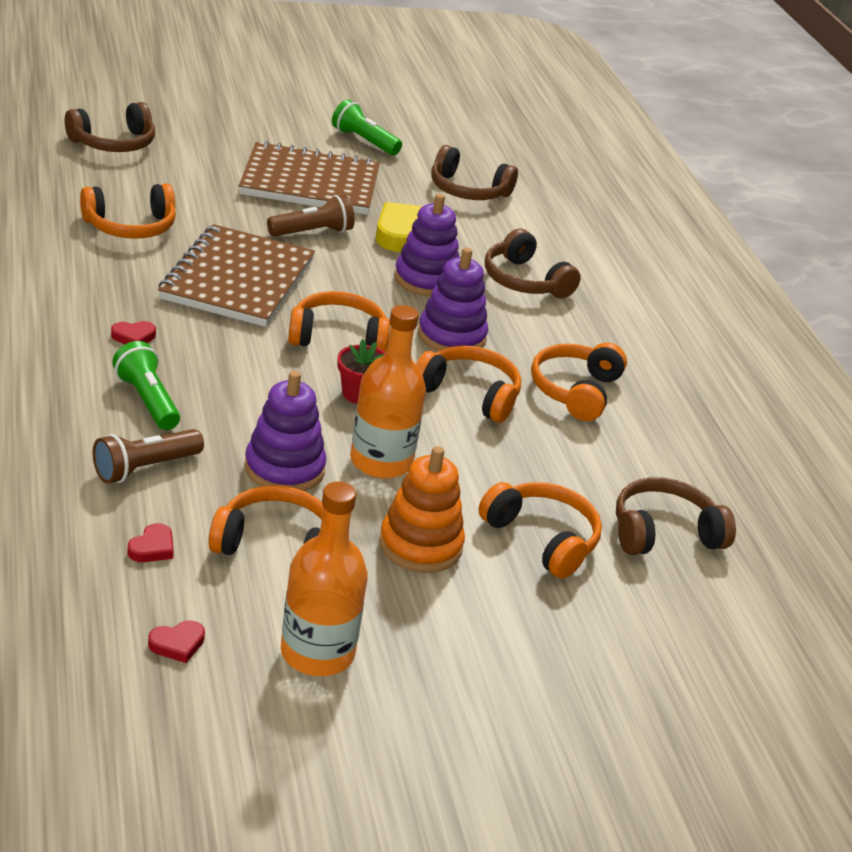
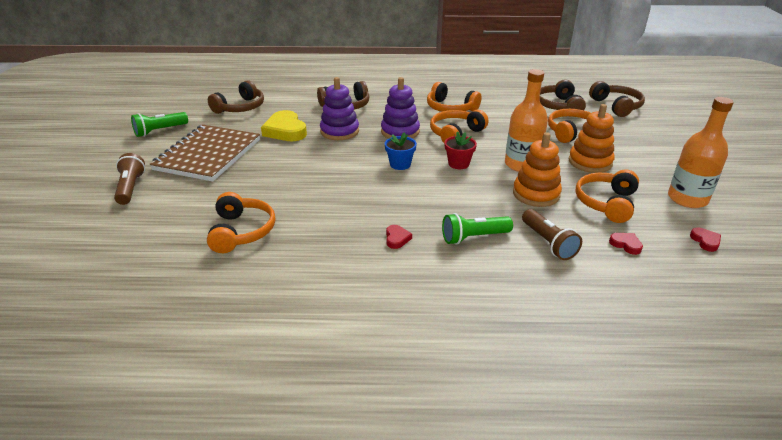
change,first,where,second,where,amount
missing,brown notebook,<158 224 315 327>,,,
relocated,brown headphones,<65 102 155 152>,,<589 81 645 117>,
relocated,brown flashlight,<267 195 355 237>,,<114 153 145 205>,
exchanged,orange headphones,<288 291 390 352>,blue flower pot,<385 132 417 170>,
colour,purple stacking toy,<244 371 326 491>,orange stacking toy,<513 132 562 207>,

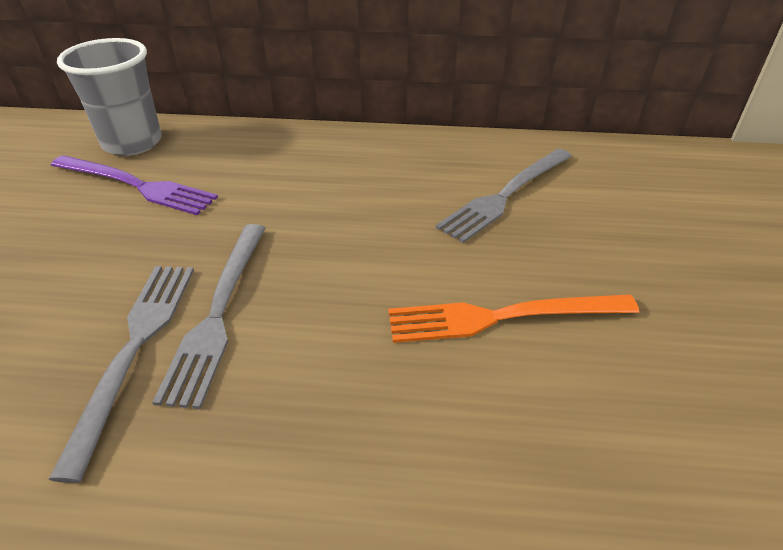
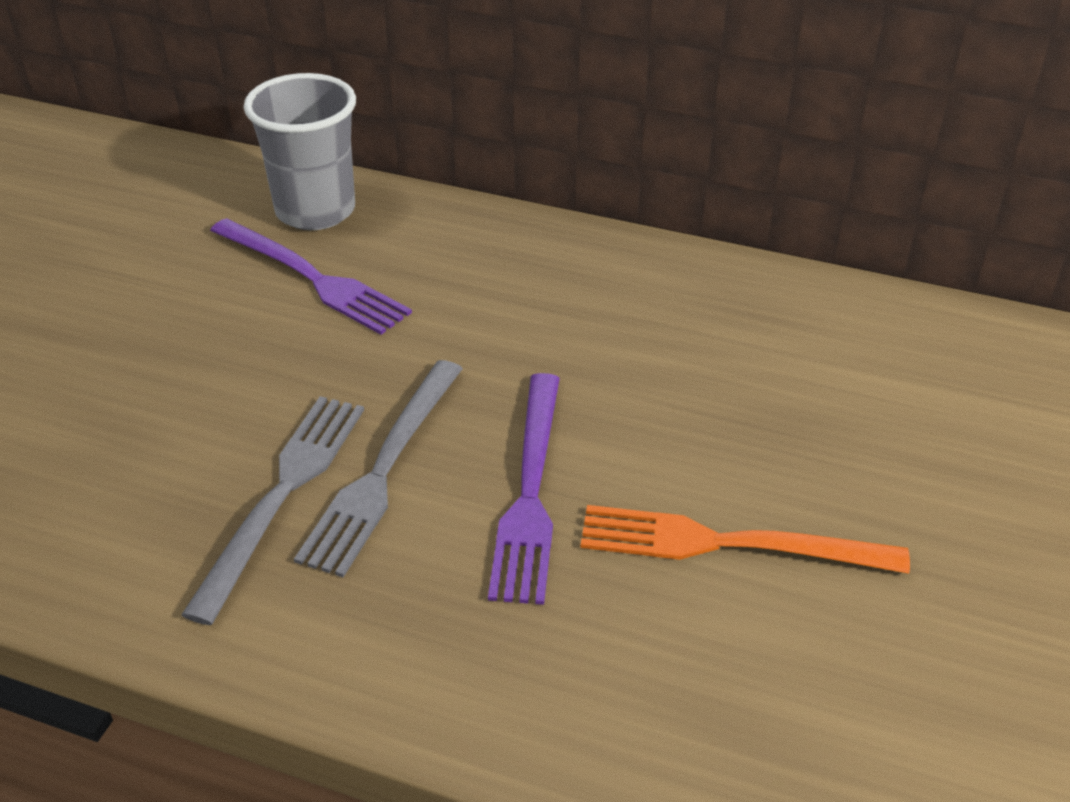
change,first,where,second,where,amount
missing,grey fork,<436 149 572 243>,,,
appeared,,,purple fork,<488 373 560 605>,

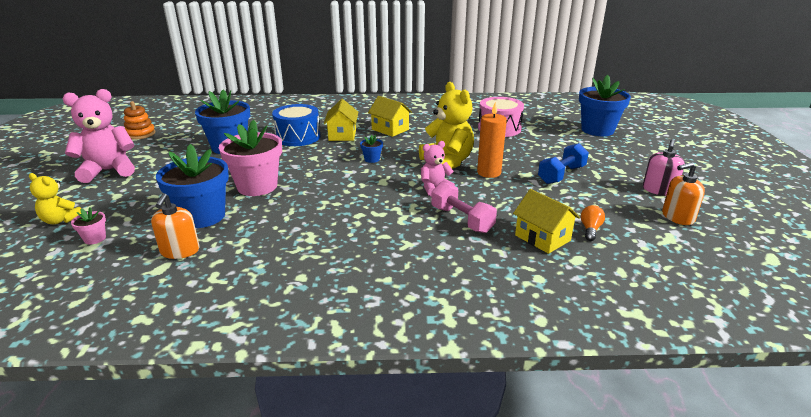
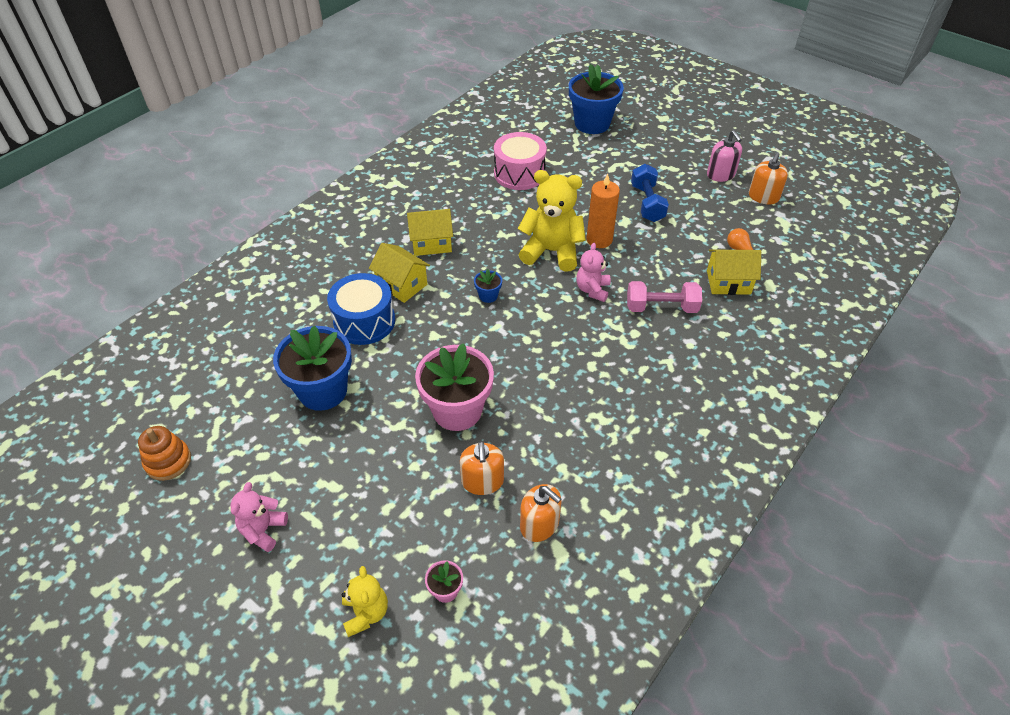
change,first,where,second,where,amount
exchanged,blue flower pot,<156 144 229 228>,orange soap dispenser,<460 441 504 495>,
spun,yellow teddy bear,<29 173 81 224>,,<342 566 388 637>,75 degrees counterclockwise
size,pink teddy bear,<63 89 135 183>,,<231 482 288 552>,x0.56

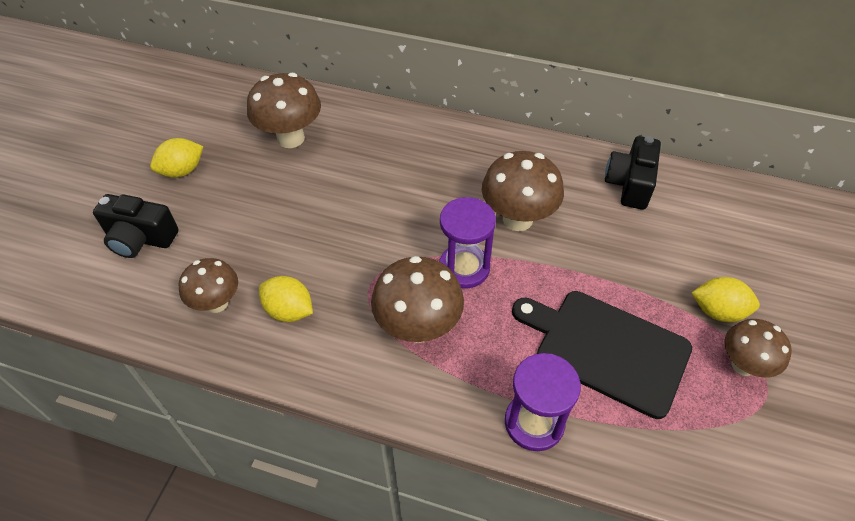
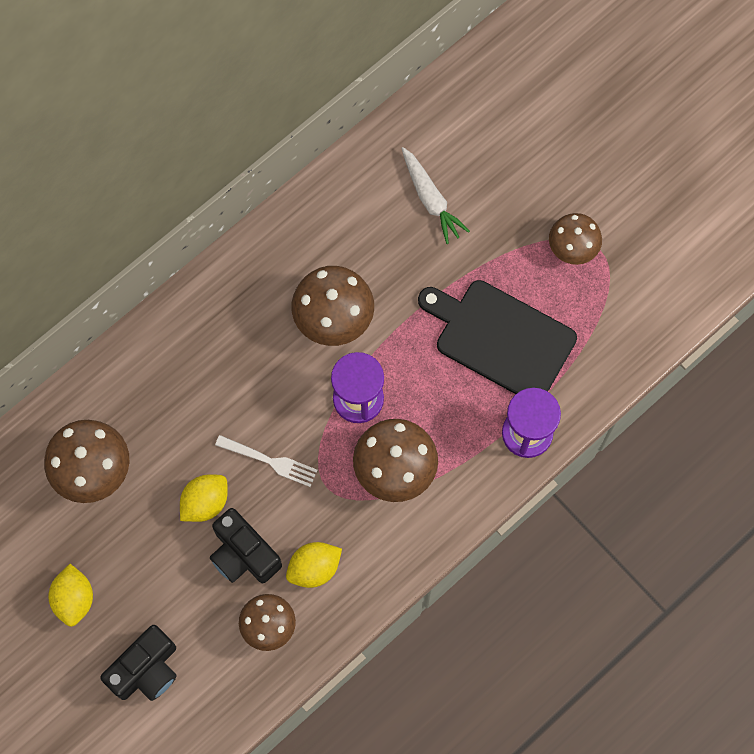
change,first,where,second,where,amount
appeared,,,white fork,<215 435 318 487>,
appeared,,,white carrot,<401 147 470 244>,
relocated,black camera,<605 136 661 210>,,<210 508 282 583>,
relocated,yellow lemon,<692 277 760 322>,,<180 474 228 522>,
spun,black cutting board,<512 291 692 419>,,<418 280 577 394>,60 degrees clockwise

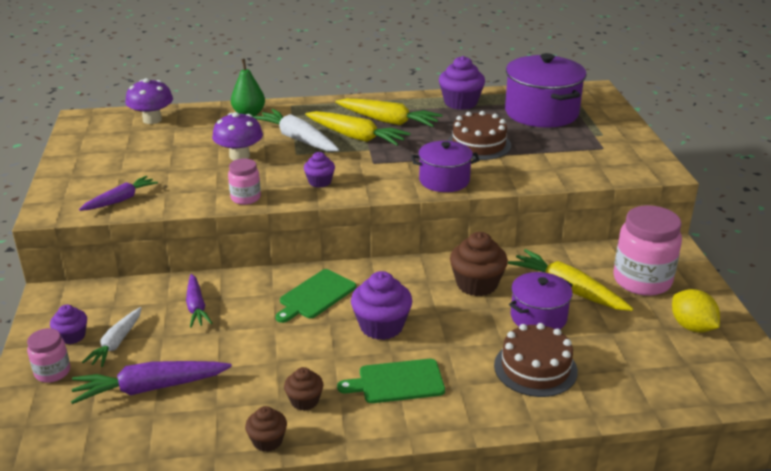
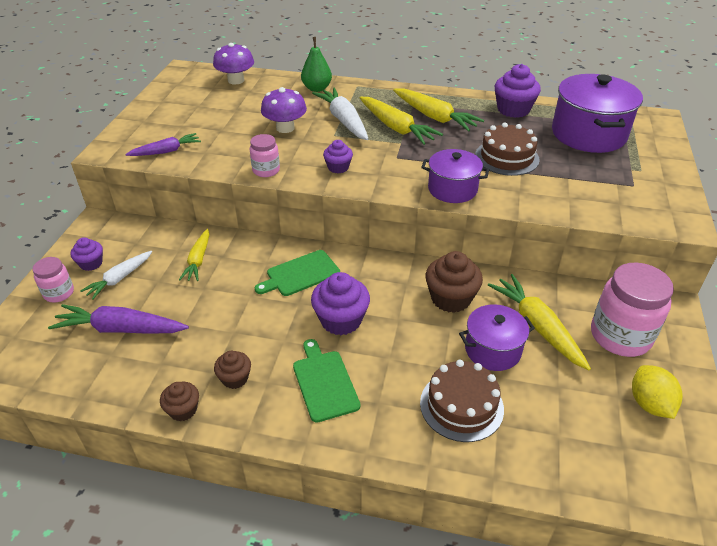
change,first,where,second,where,amount
colour,purple carrot,<186 274 212 328>,yellow carrot,<179 229 210 281>,
spun,green cutting board,<337 359 445 403>,,<293 339 360 423>,60 degrees clockwise

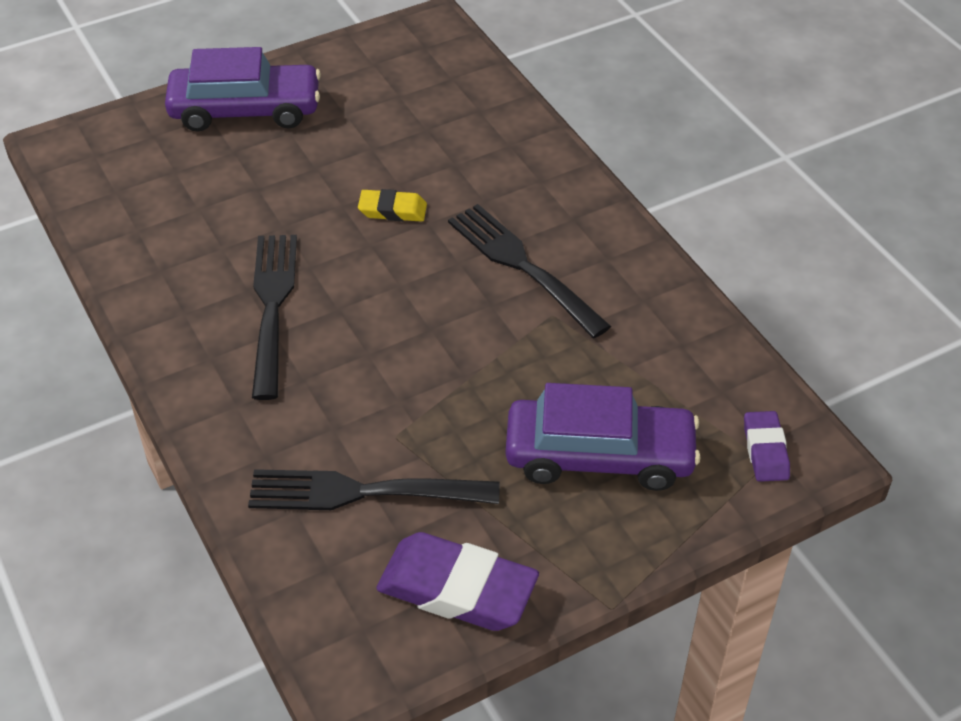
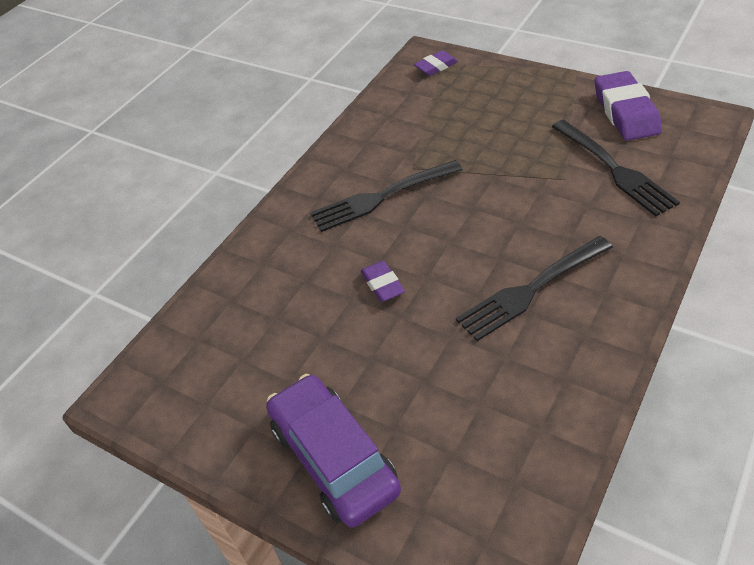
change,first,where,second,where,amount
missing,purple car,<506 383 701 491>,,,
colour,yellow eraser,<358 189 427 222>,purple eraser,<361 261 405 302>,
spun,black fork,<448 204 611 338>,,<310 160 463 232>,45 degrees clockwise

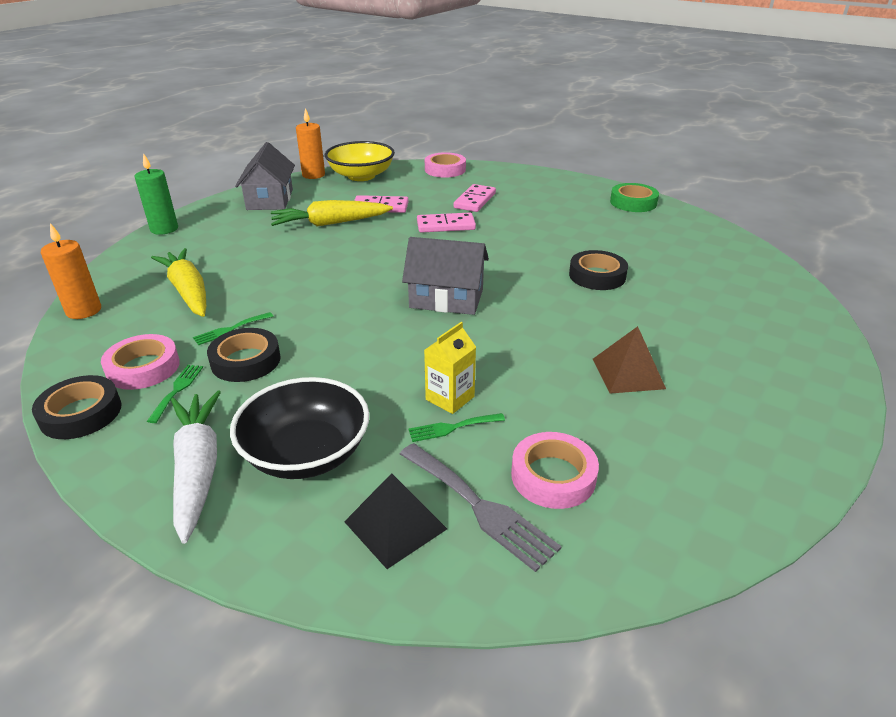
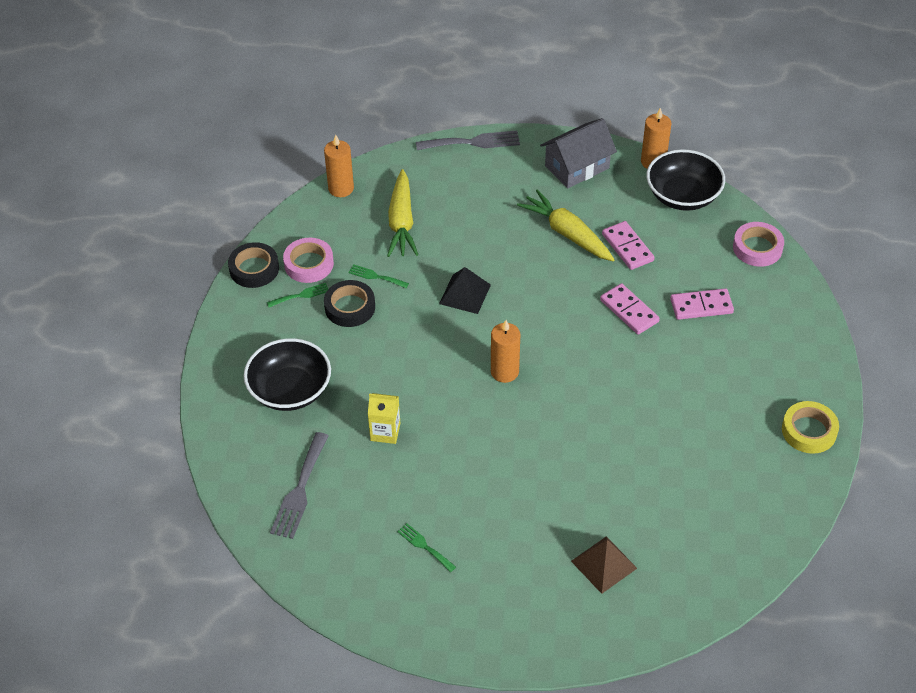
change,first,where,second,where,amount
missing,white carrot,<171 390 221 544>,,,
missing,pink tape,<511 432 599 509>,,,
missing,black tape,<569 250 628 290>,,,
relocated,black pyramid,<344 473 447 569>,,<439 267 491 314>,
relocated,green fork,<408 413 505 442>,,<397 523 456 572>,
relocated,brown pyramid,<593 326 666 394>,,<571 536 637 594>,
exchanged,green candle,<135 153 178 235>,grey fork,<416 131 520 150>,
exchanged,grey house,<402 237 489 315>,orange candle,<491 320 520 383>,
colour,yellow bowl,<325 141 395 181>,black bowl,<646 149 725 211>,
colour,green tape,<610 183 659 212>,yellow tape,<782 401 839 454>,
spun,yellow carrot,<151 248 206 317>,,<387 169 418 257>,150 degrees clockwise

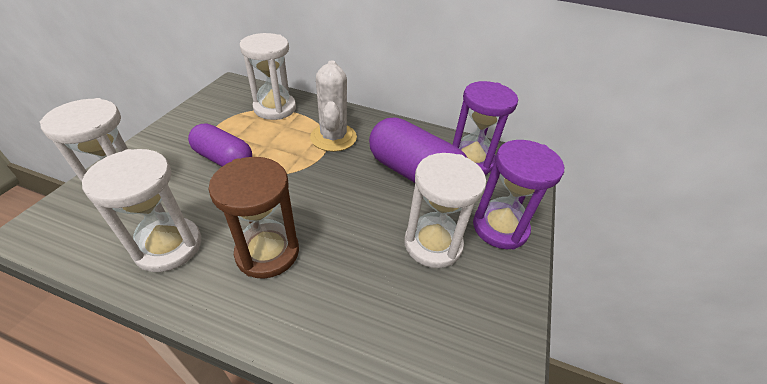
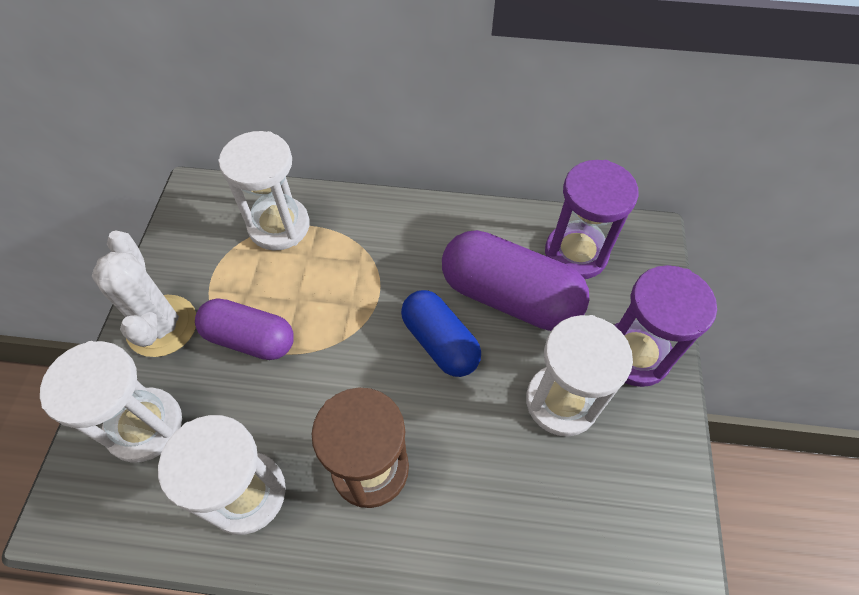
change,first,where,second,where,amount
appeared,,,blue capsule,<401 290 481 377>,
relocated,white cactus,<310 60 357 152>,,<92 231 196 357>,

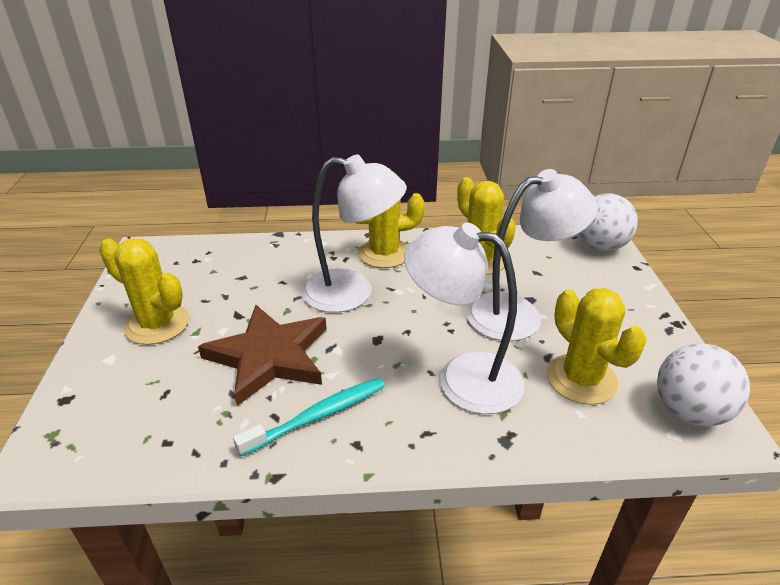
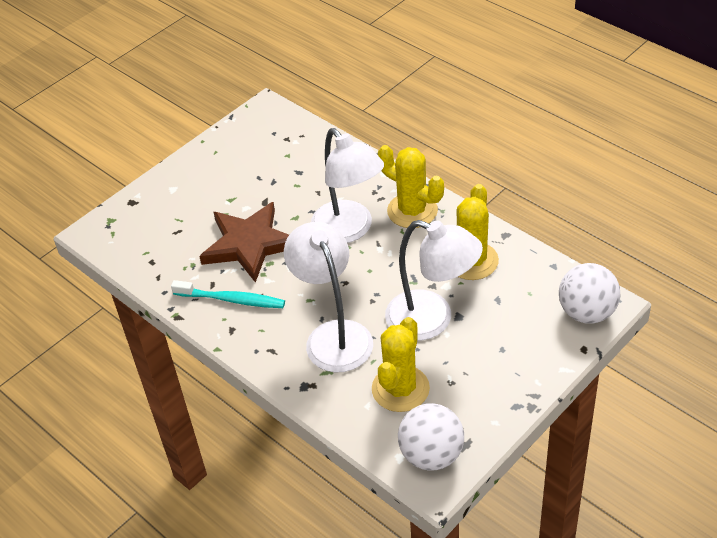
change,first,where,second,where,amount
missing,yellow cactus,<99 238 189 345>,,,

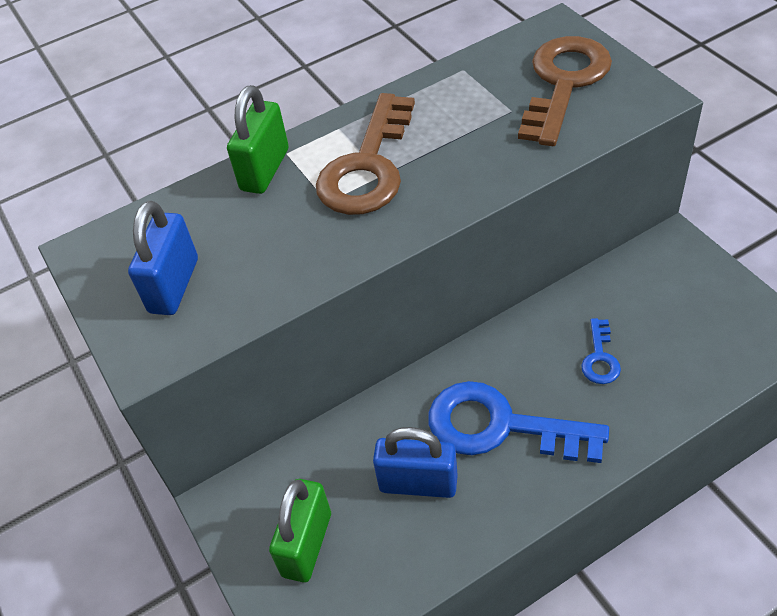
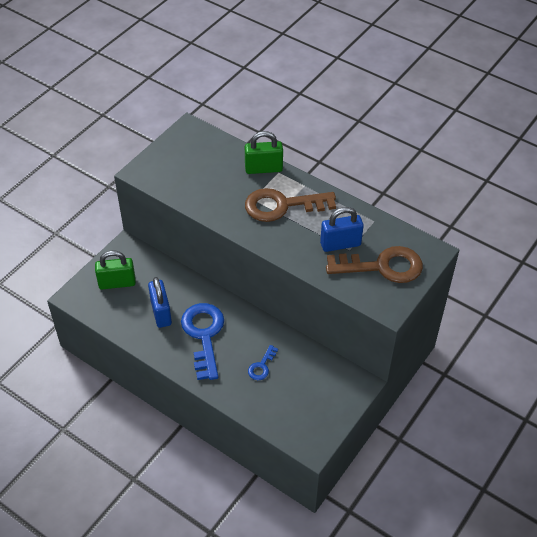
change,first,where,second,where,amount
relocated,blue padlock,<128 201 198 315>,,<320 207 364 252>,
spun,blue key,<581 318 621 384>,,<248 345 278 380>,45 degrees counterclockwise

